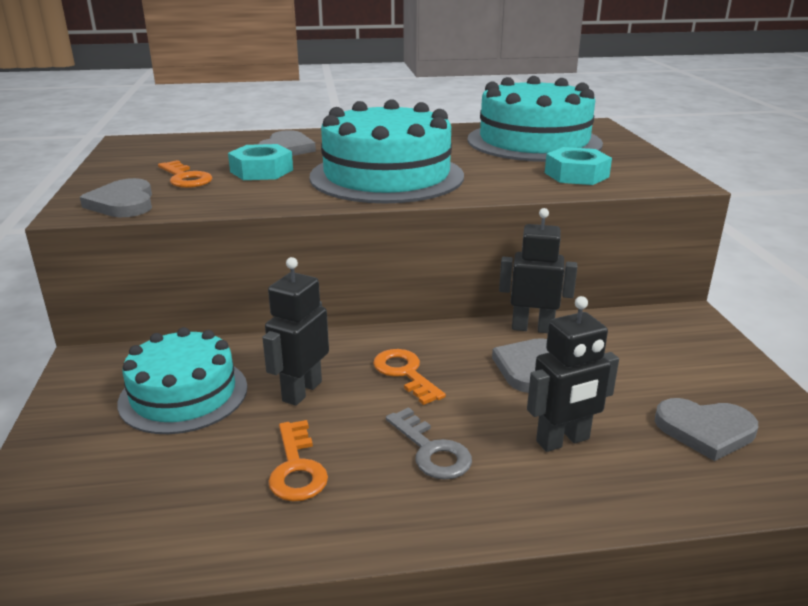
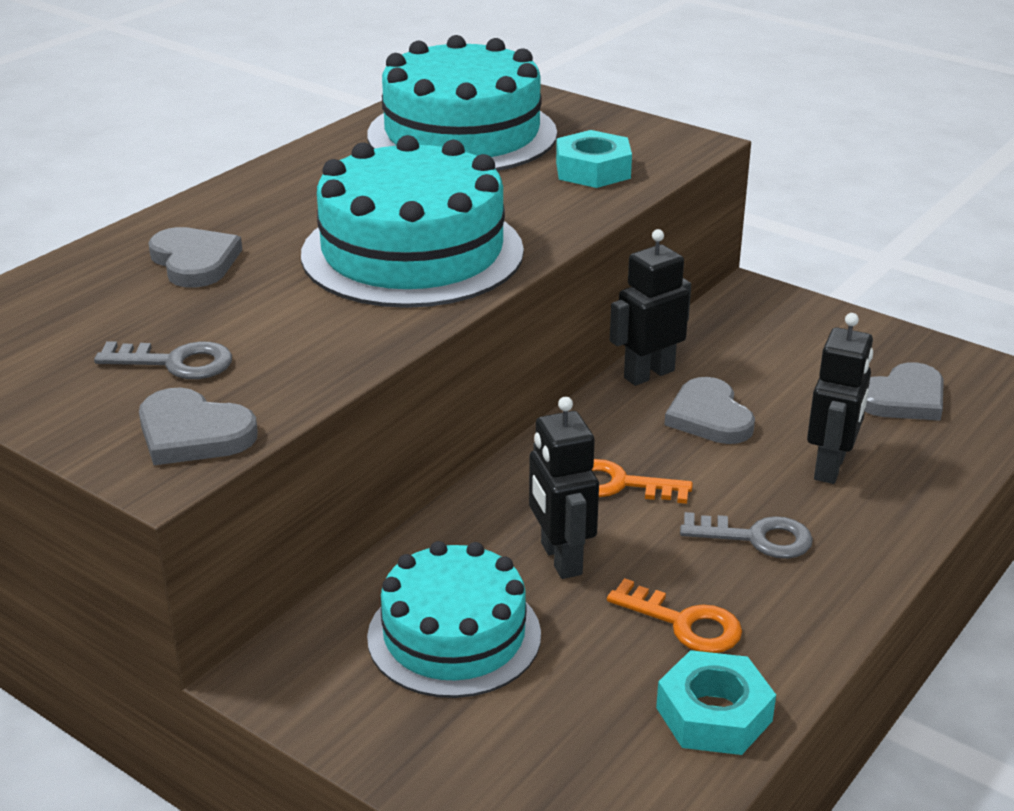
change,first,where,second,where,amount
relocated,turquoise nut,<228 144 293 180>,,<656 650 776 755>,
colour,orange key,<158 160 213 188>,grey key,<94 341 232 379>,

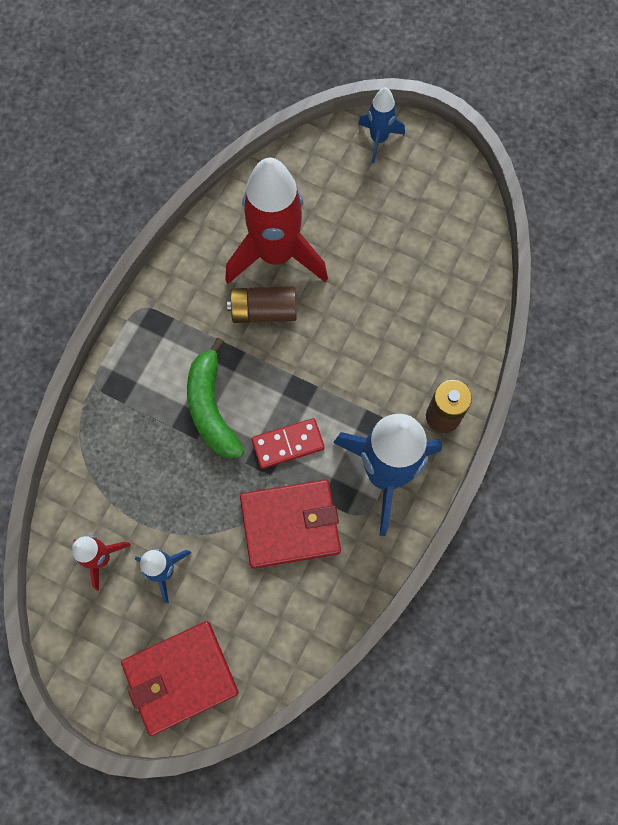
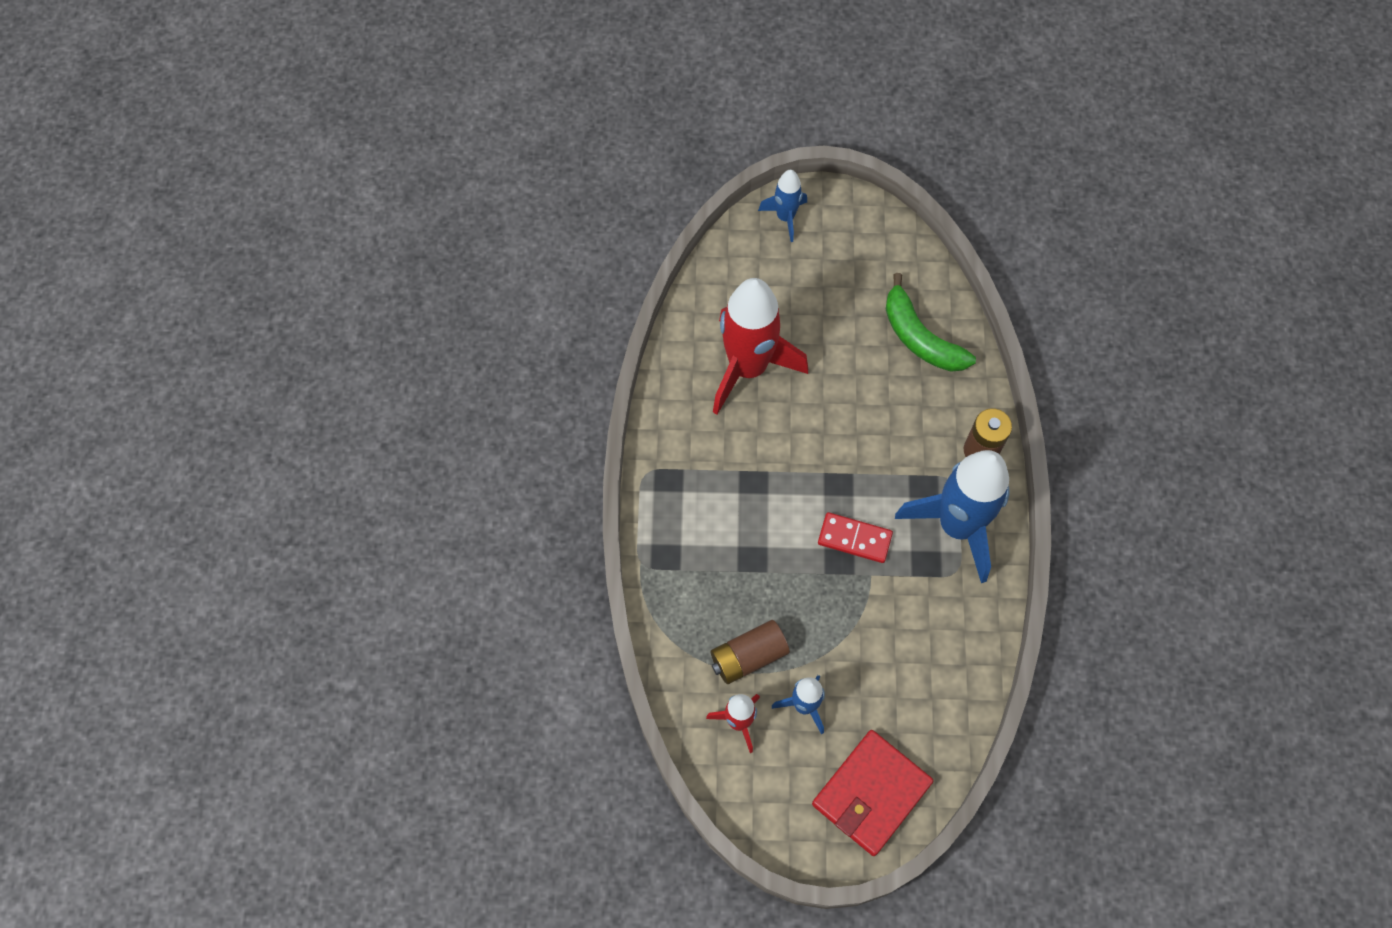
change,first,where,second,where,amount
missing,red wallet,<240 479 341 569>,,,
relocated,green banana,<187 338 244 458>,,<886 273 976 372>,
relocated,brown battery,<227 286 297 323>,,<711 620 790 684>,
spun,red domino,<251 418 325 469>,,<818 512 893 563>,60 degrees clockwise

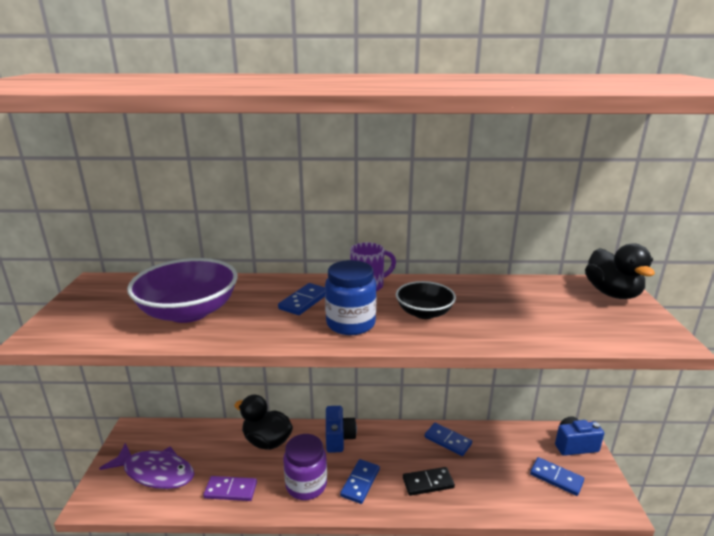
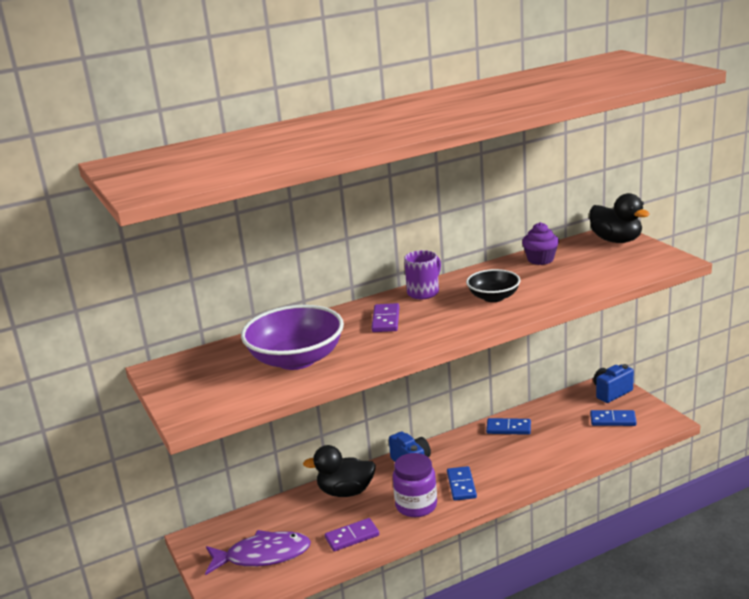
change,first,where,second,where,amount
missing,blue jar,<325 260 377 335>,,,
missing,black domino,<403 467 455 496>,,,
appeared,,,purple cupcake,<522 222 559 265>,
colour,blue domino,<278 283 325 315>,purple domino,<371 303 399 332>,

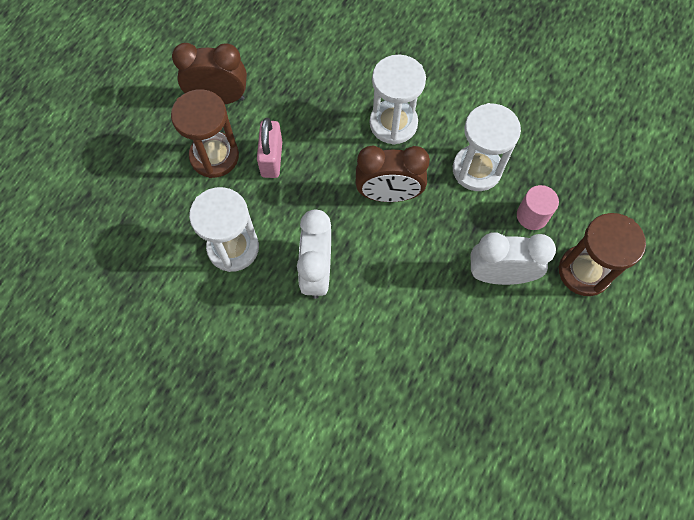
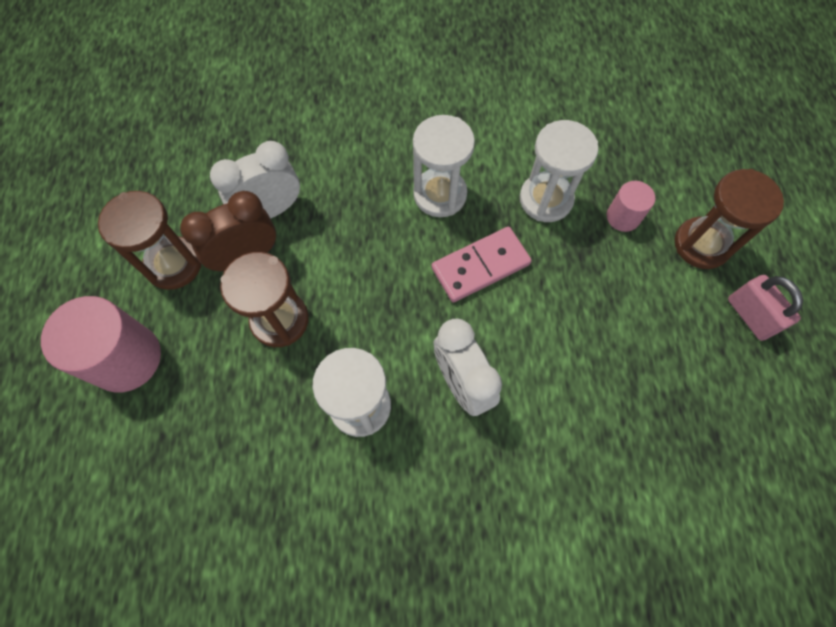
change,first,where,second,where,amount
appeared,,,pink cylinder,<41 296 161 393>,
appeared,,,brown hourglass,<98 191 201 290>,
relocated,pink padlock,<257 118 282 178>,,<728 275 803 341>,
relocated,white clock,<470 232 556 285>,,<210 141 300 219>,
exchanged,brown clock,<356 145 430 202>,pink domino,<431 227 532 303>,

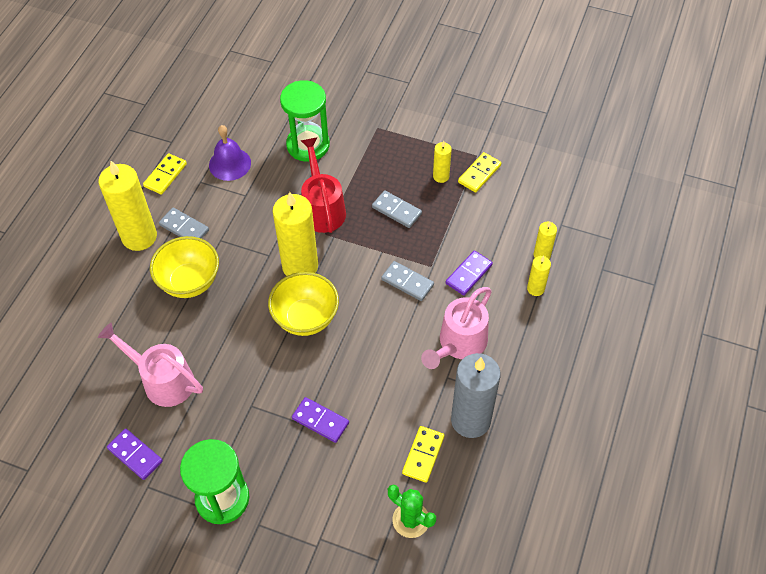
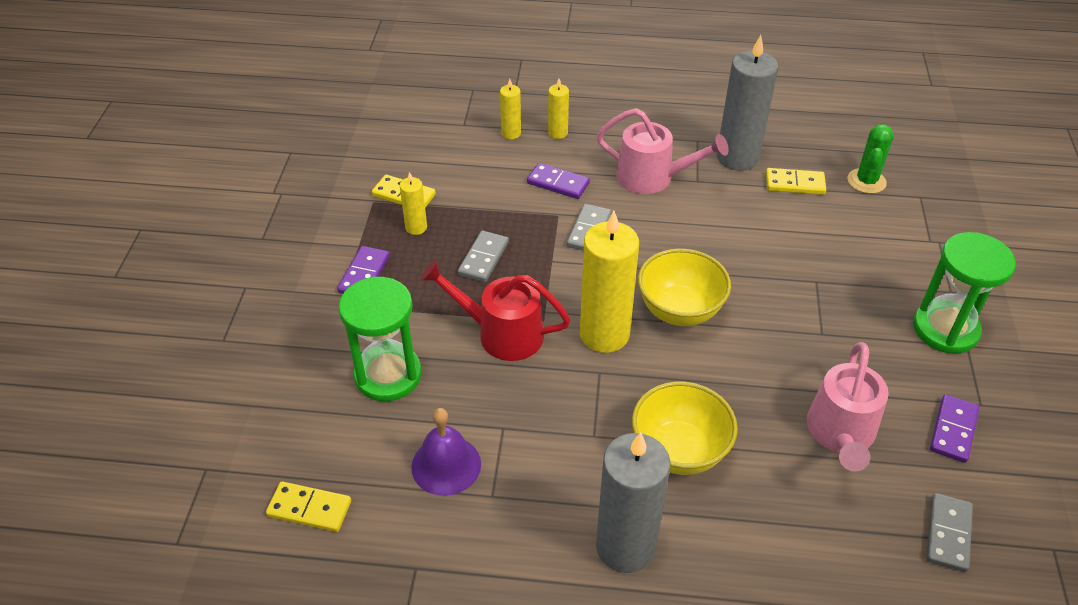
change,first,where,second,where,amount
relocated,yellow domino,<143 153 187 194>,,<266 482 351 532>,
relocated,grey domino,<159 208 209 239>,,<926 493 973 572>,
relocated,purple domino,<292 397 349 443>,,<337 246 390 294>,
colour,yellow candle,<99 161 157 251>,grey candle,<596 432 671 573>,
spun,red watering can,<301 138 346 233>,,<420 260 571 361>,45 degrees clockwise

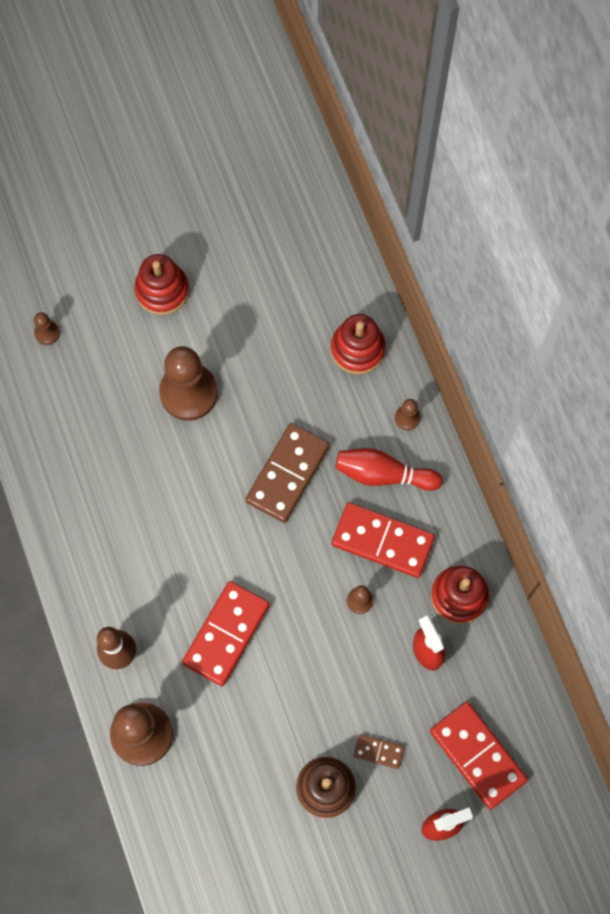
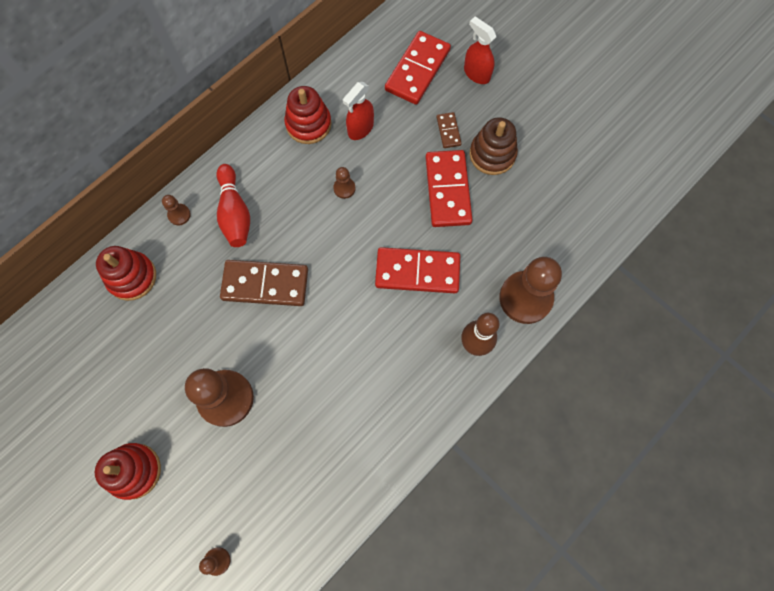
change,first,where,second,where,amount
relocated,red domino,<332 502 435 578>,,<425 150 472 227>,

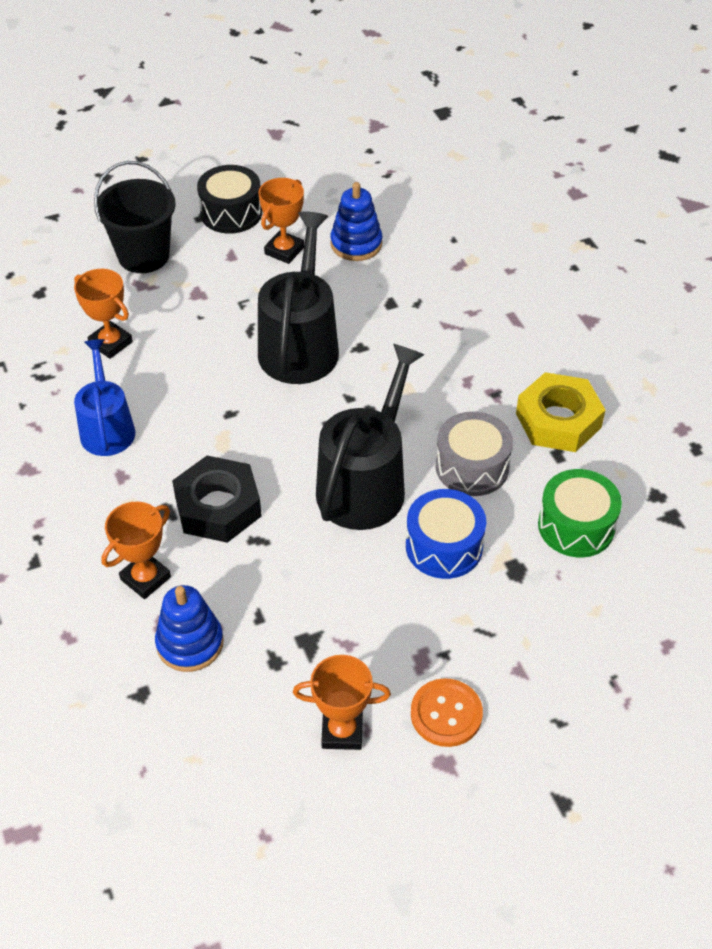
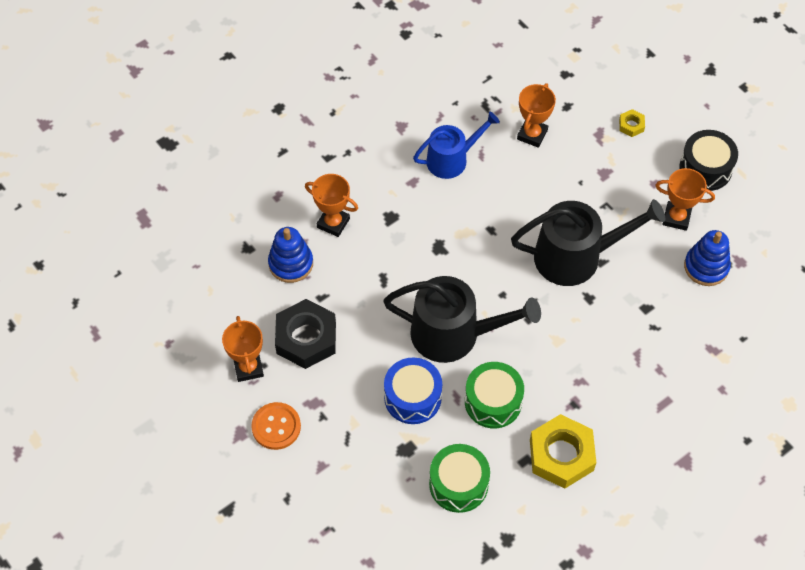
change,first,where,second,where,amount
relocated,black nut,<172 456 262 543>,,<275 299 336 369>,
exchanged,black bucket,<94 161 176 273>,yellow nut,<619 109 645 137>,
colour,grey drum,<436 411 513 496>,green drum,<465 362 524 428>,

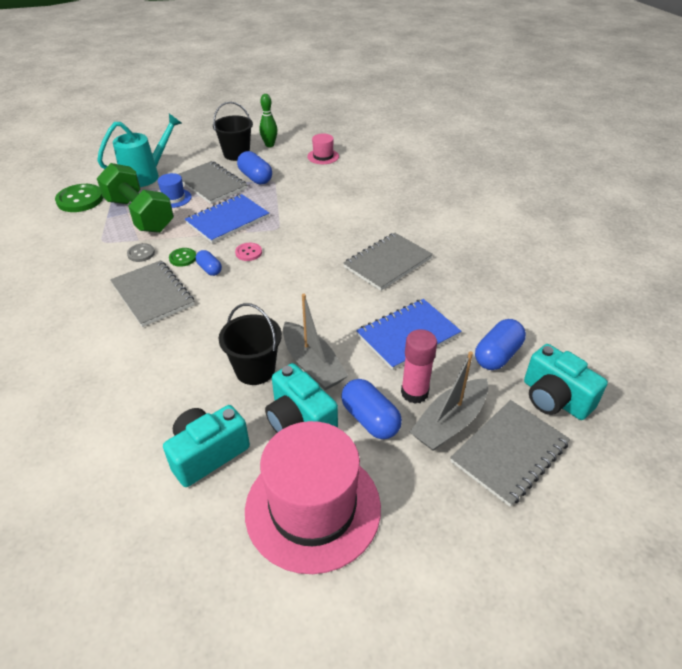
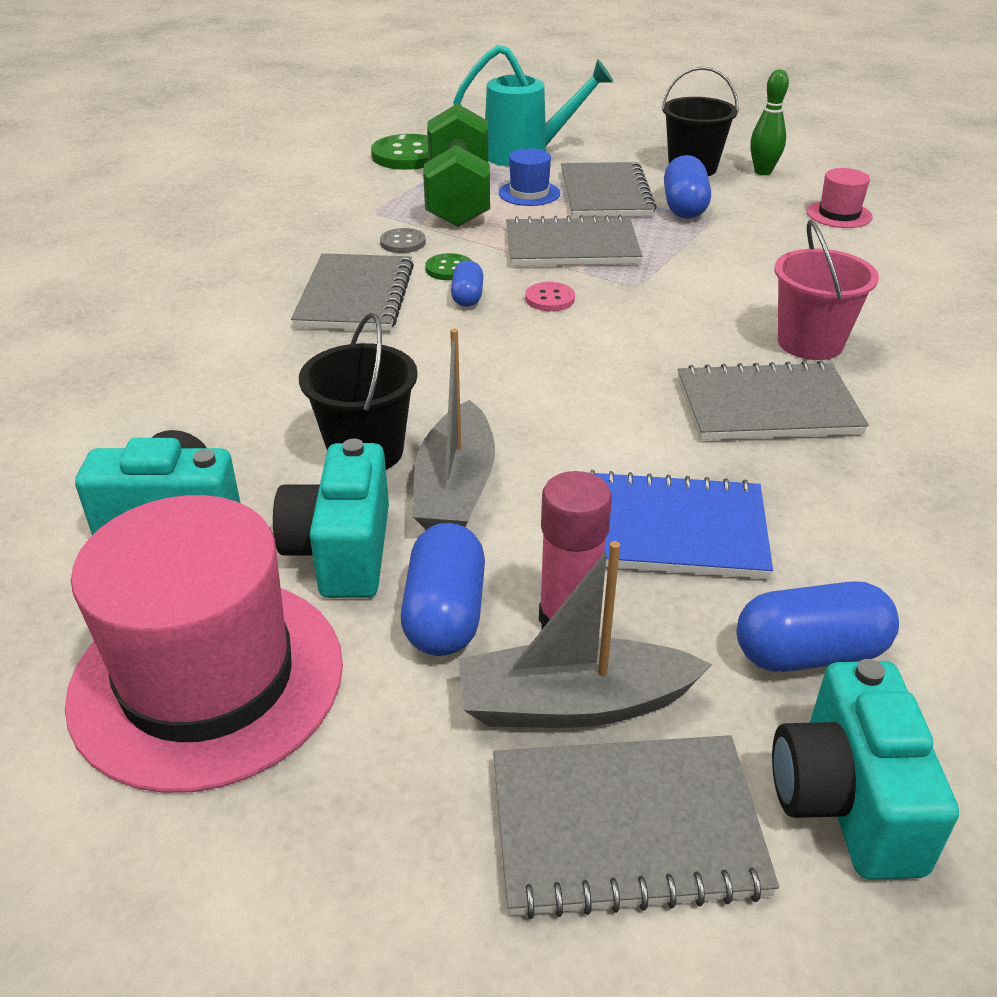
change,first,where,second,where,amount
appeared,,,pink bucket,<774 220 879 360>,
colour,blue notebook,<185 194 269 243>,grey notebook,<506 215 642 266>,

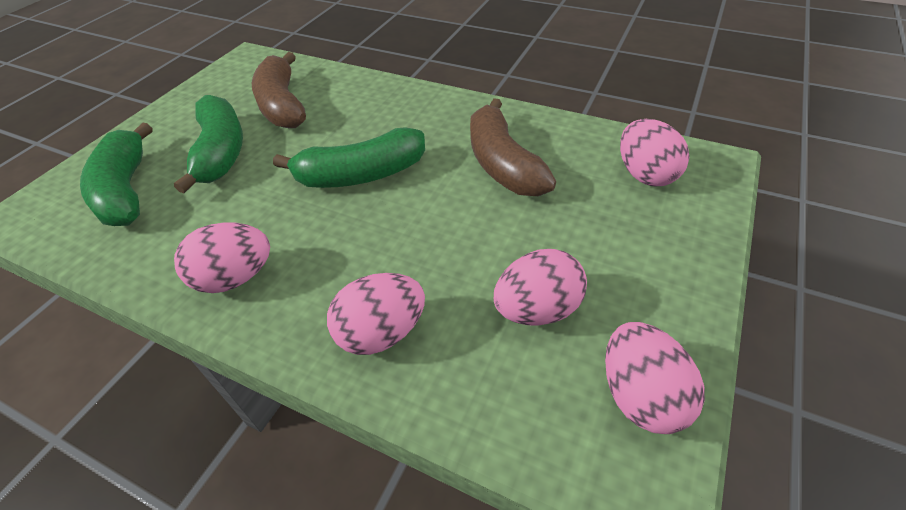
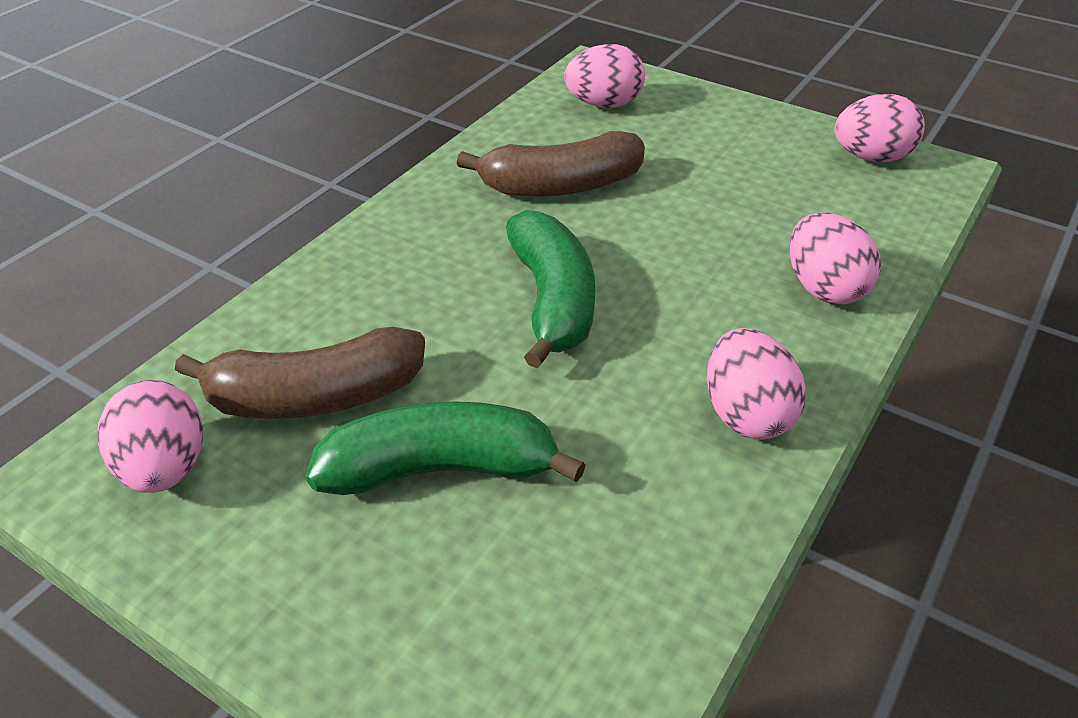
change,first,where,second,where,amount
missing,green banana,<80 123 152 226>,,,
relocated,pink egg,<494 249 587 325>,,<98 380 203 493>,

